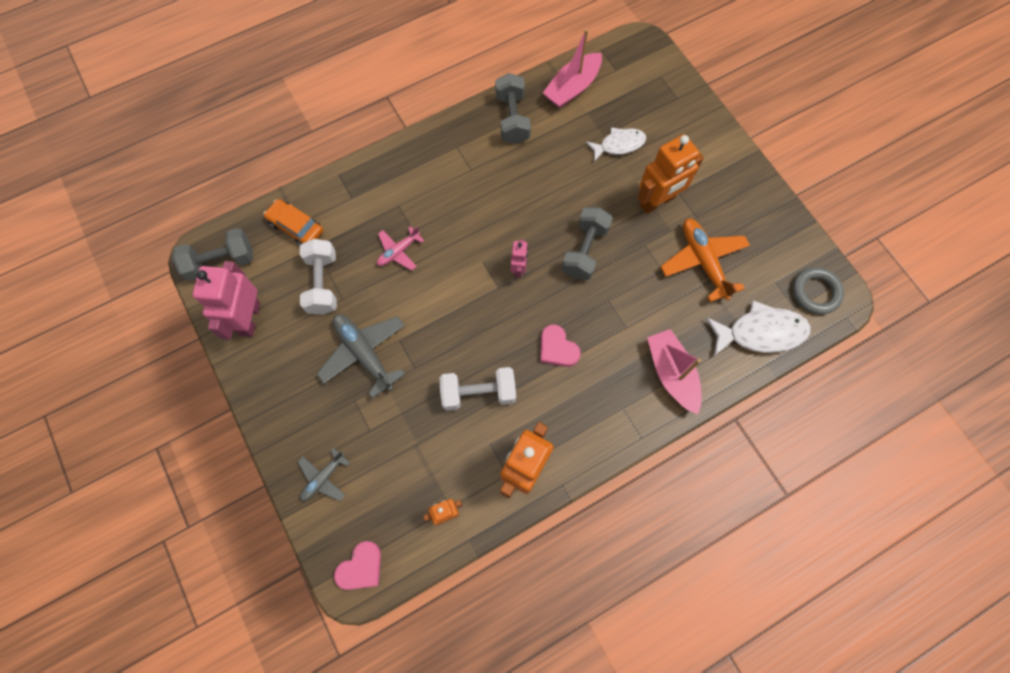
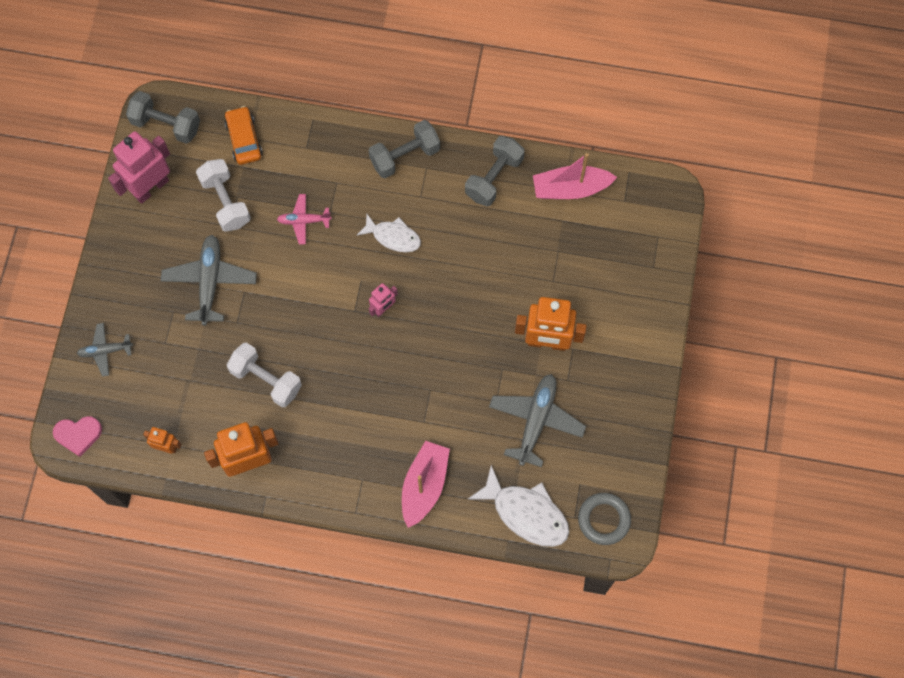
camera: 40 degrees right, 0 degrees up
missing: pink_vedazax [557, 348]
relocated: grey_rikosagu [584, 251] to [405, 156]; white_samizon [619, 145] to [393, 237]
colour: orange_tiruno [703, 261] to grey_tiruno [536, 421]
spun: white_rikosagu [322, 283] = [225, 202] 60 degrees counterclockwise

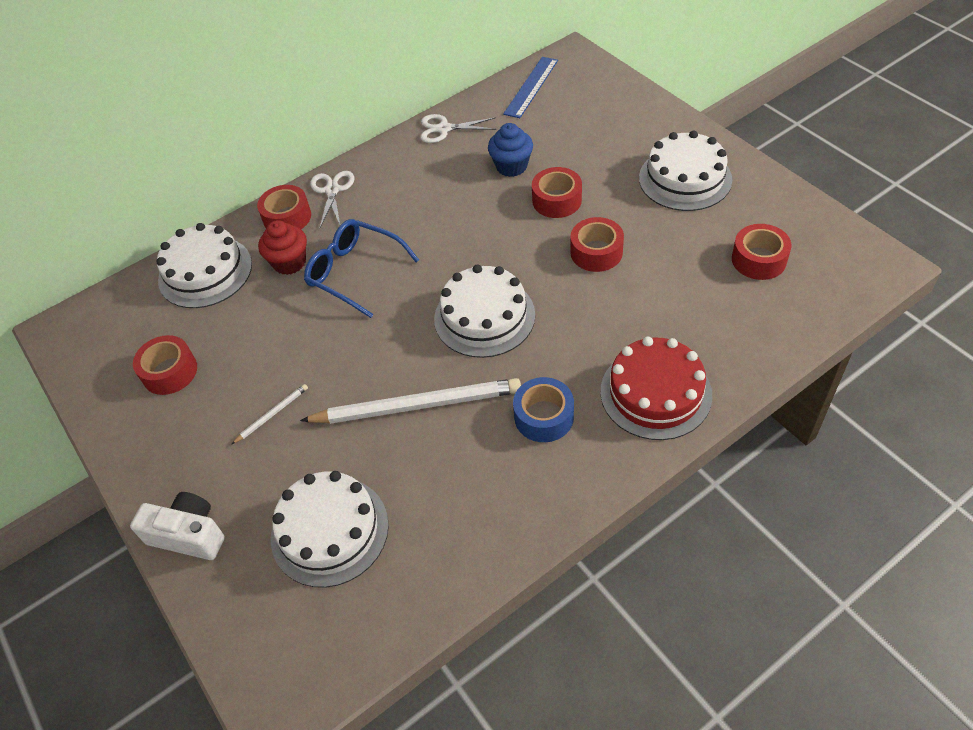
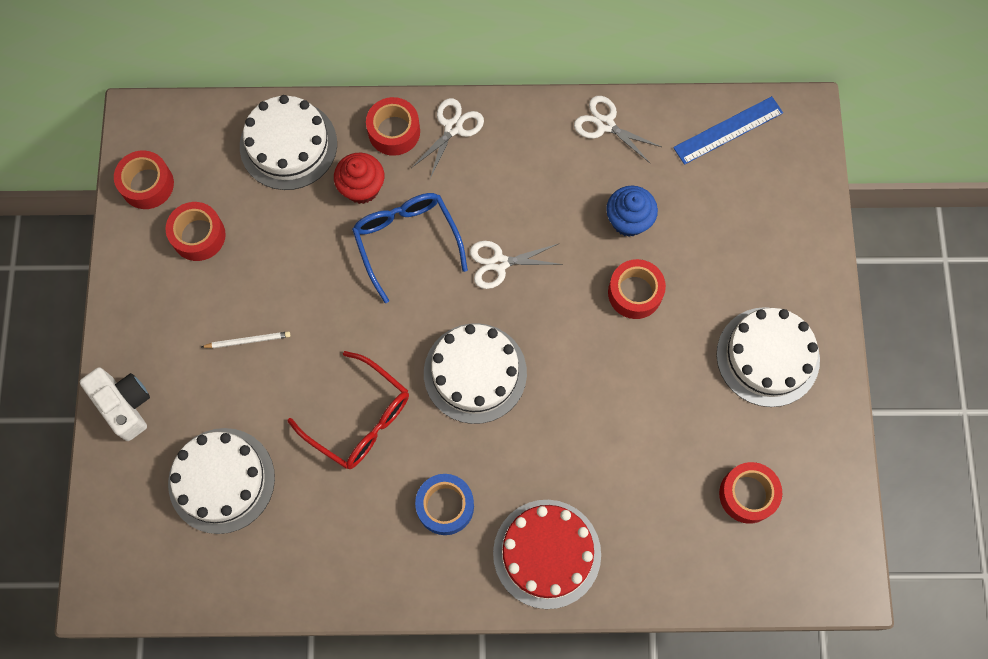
camera: 30 degrees right, 20 degrees up
appeared: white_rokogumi [499, 263]
relocated: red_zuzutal [596, 252] to [147, 184]
exchanged: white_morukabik [417, 405] to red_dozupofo [359, 419]

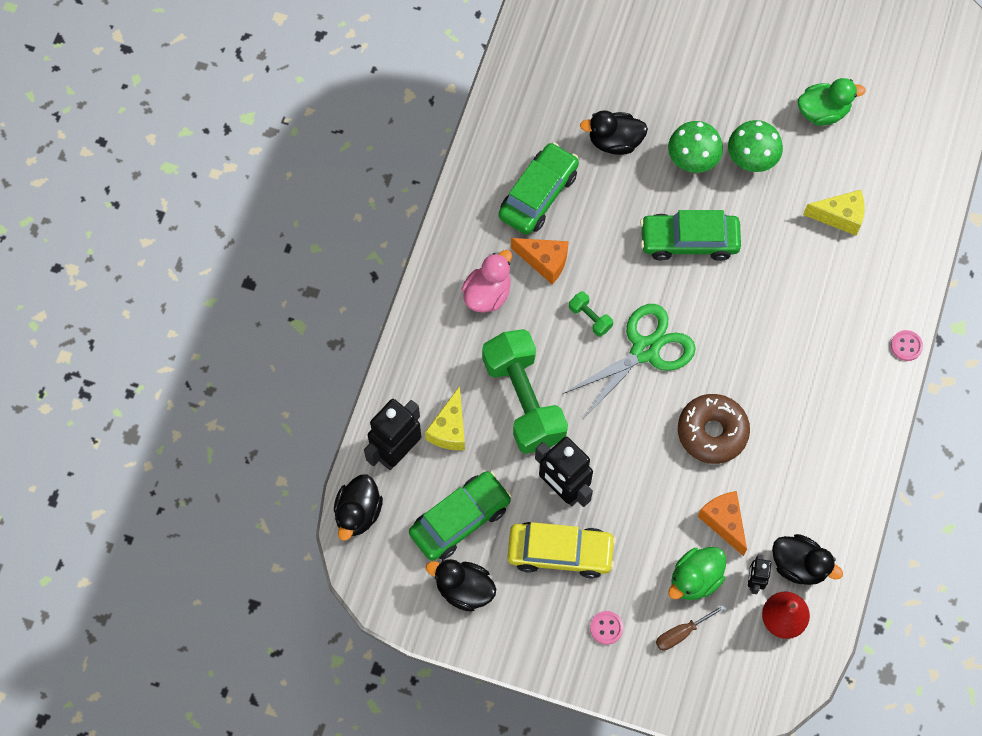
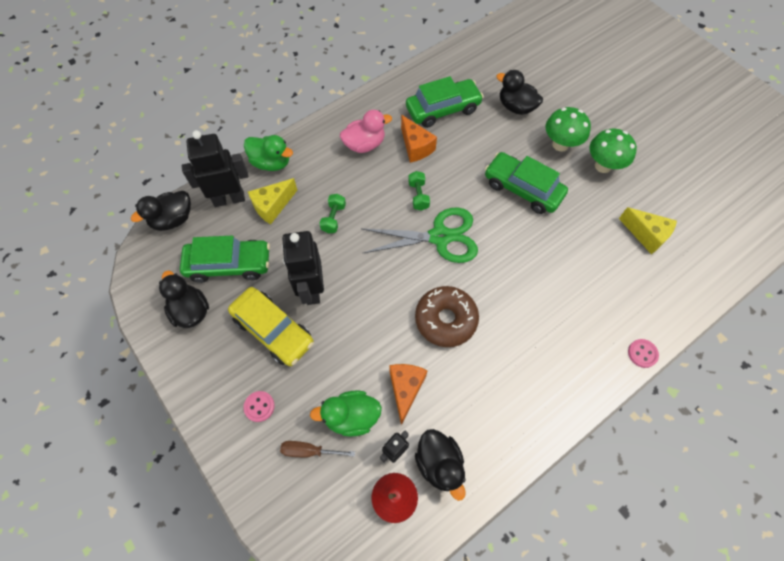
camera: 35 degrees right, 5 degrees down
relocated: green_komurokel [823, 112] to [271, 163]
size: green_rikosagu [523, 400] = [333, 218] x0.41

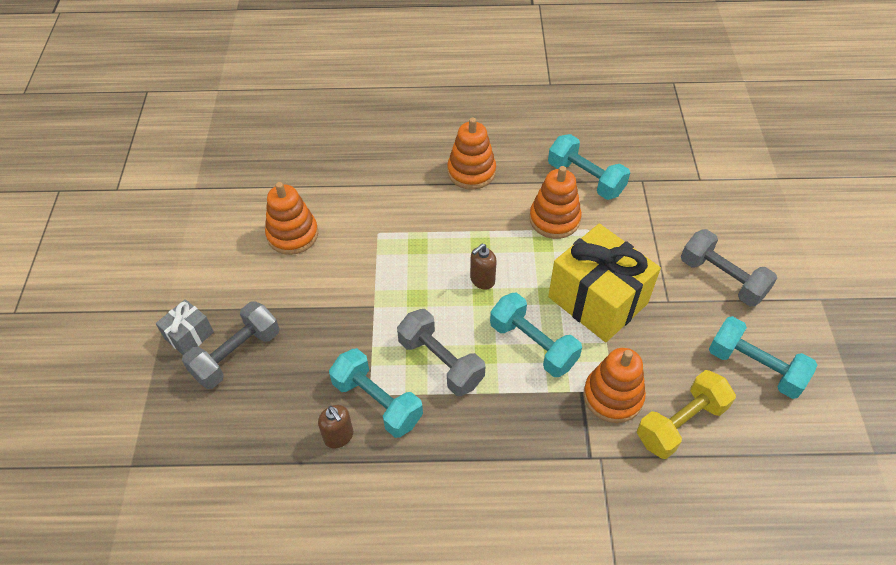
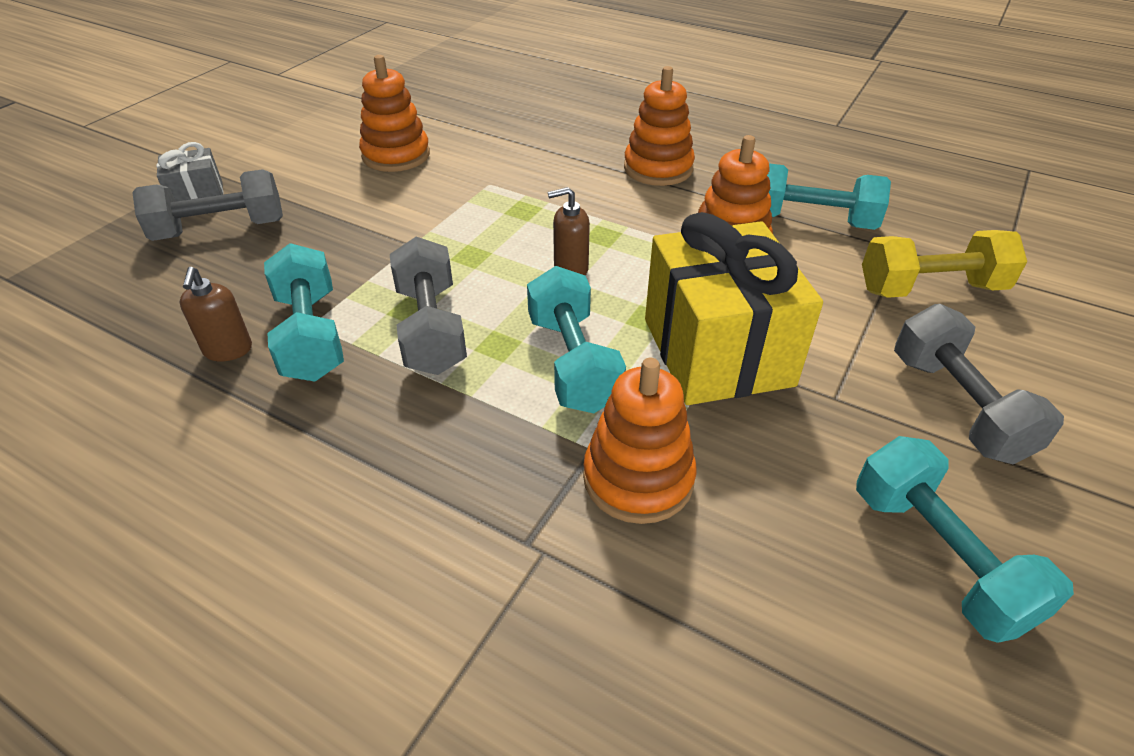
camera: 30 degrees right, 10 degrees down
relocated: yellow_rikosagu [680, 423] to [931, 289]
spun: turquoise_rikosagu [585, 179] = [811, 221] 60 degrees counterclockwise

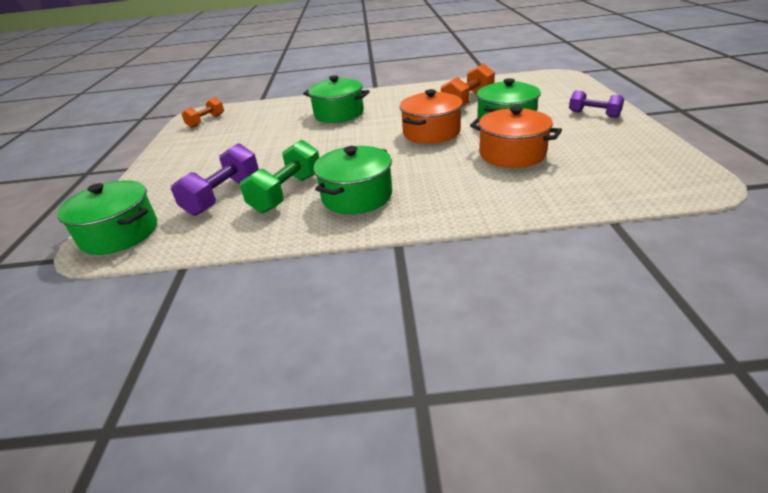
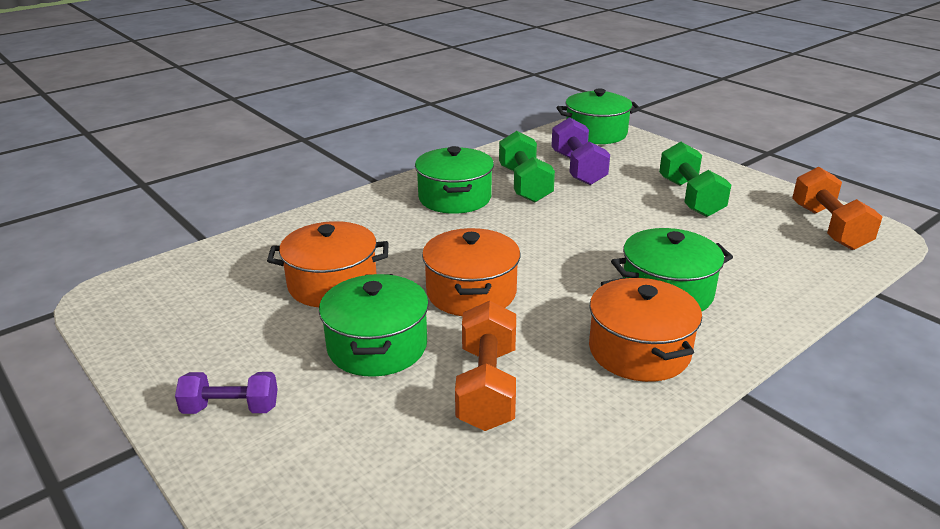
camera: 140 degrees right, 5 degrees down
appeared: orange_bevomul [639, 351]; green_rikosagu [690, 197]
size: orange_rikosagu [206, 121] = [829, 227] x1.54

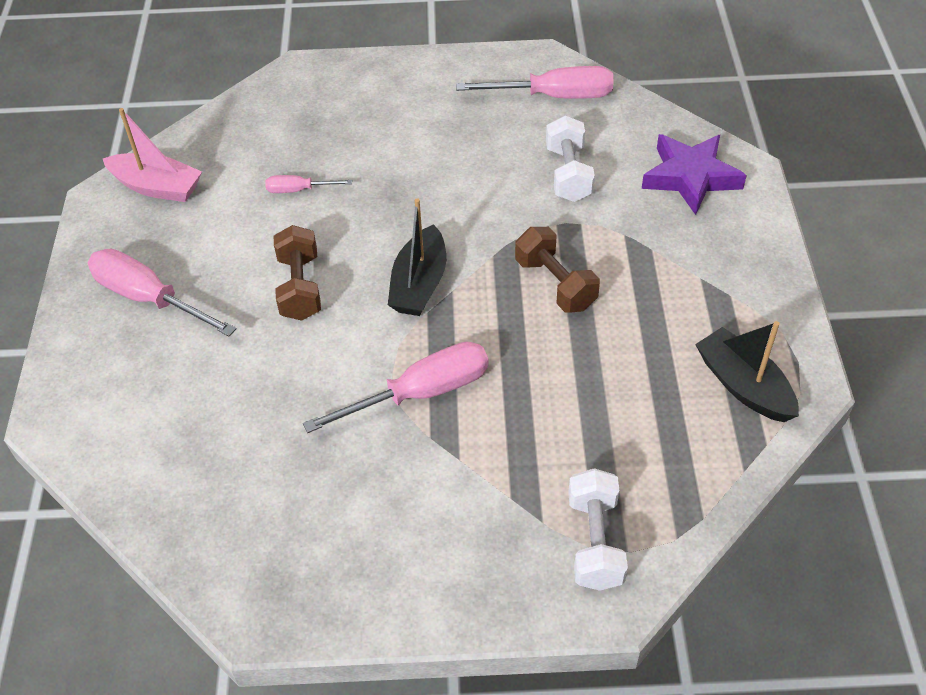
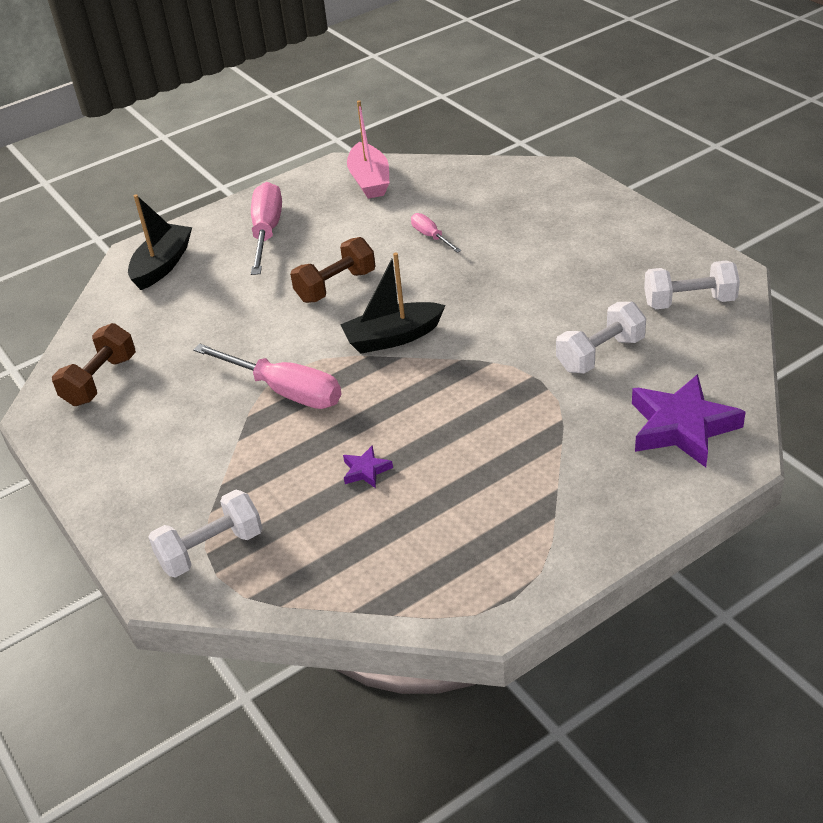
camera: 60 degrees right, 10 degrees down
appeared: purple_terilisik [366, 470]
relocated: brown_rikosagu [555, 284] to [100, 381]; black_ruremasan [743, 385] to [162, 265]
exchanged: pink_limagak [554, 96] to white_rikosagu [689, 302]

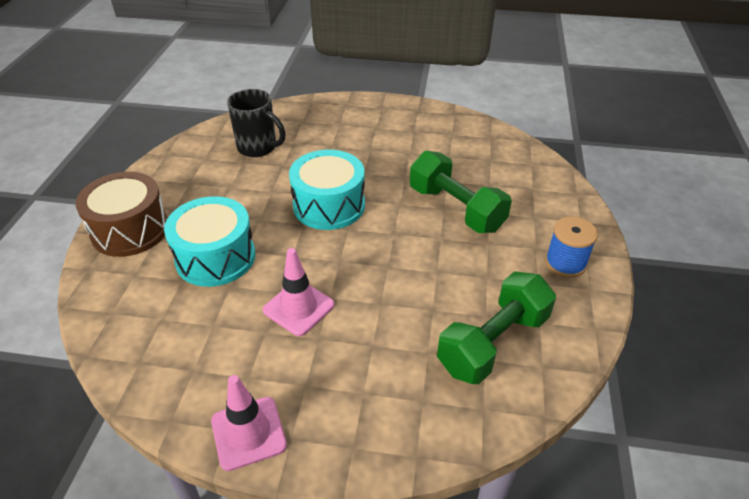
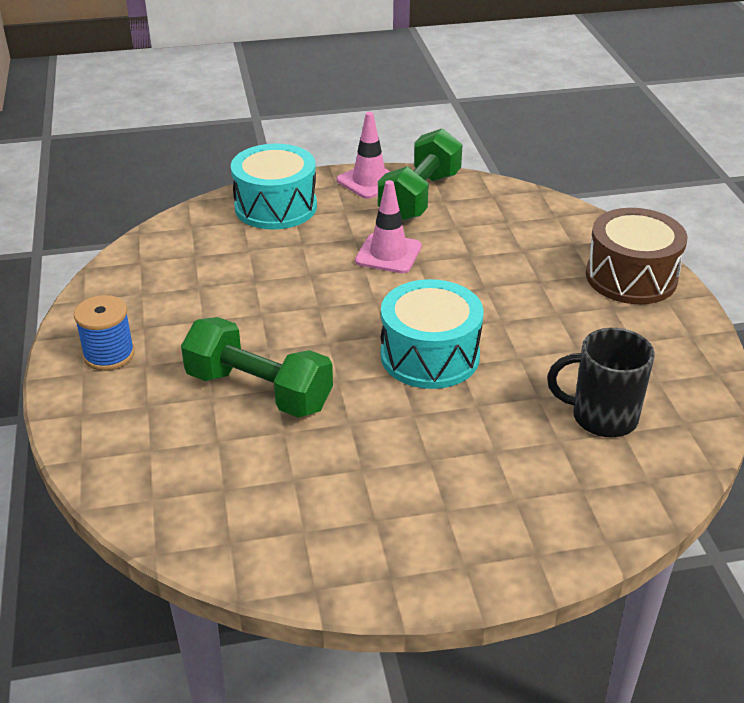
camera: 160 degrees right, 5 degrees down
relocated: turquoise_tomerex [215, 257] to [275, 207]; green_rikosagu [493, 343] to [420, 197]

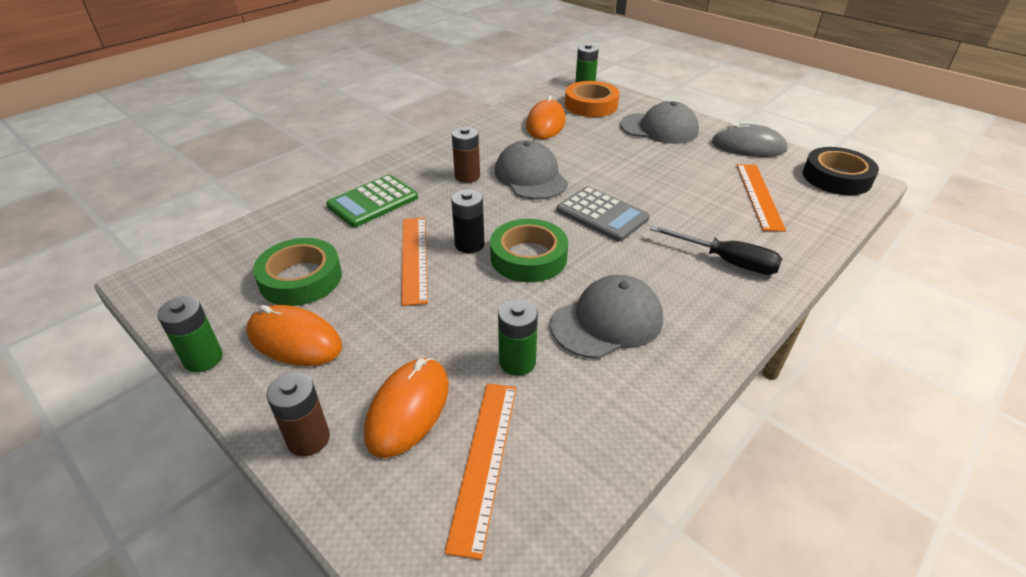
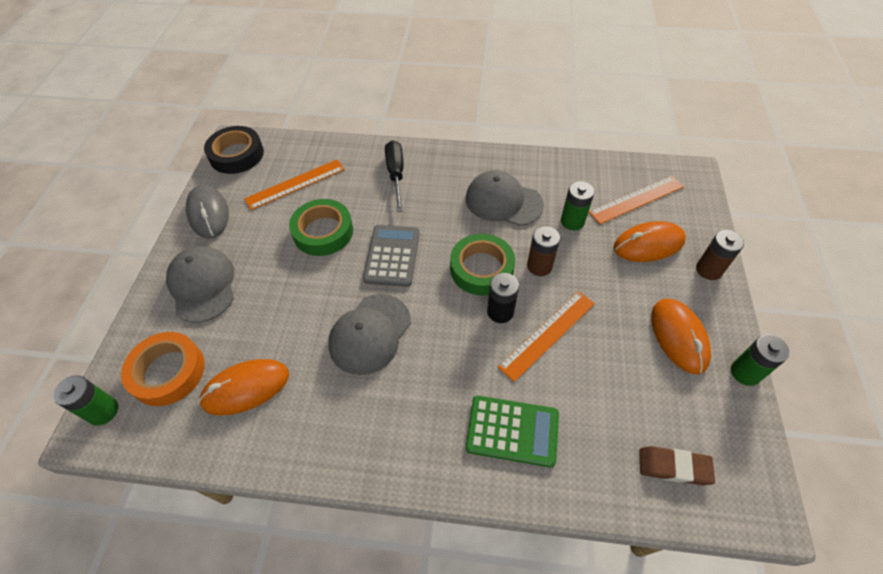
camera: 125 degrees left, 15 degrees up
appeared: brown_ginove [674, 467]
relocated: green_zuzutal [301, 278] to [323, 232]; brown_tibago [467, 176] to [539, 266]

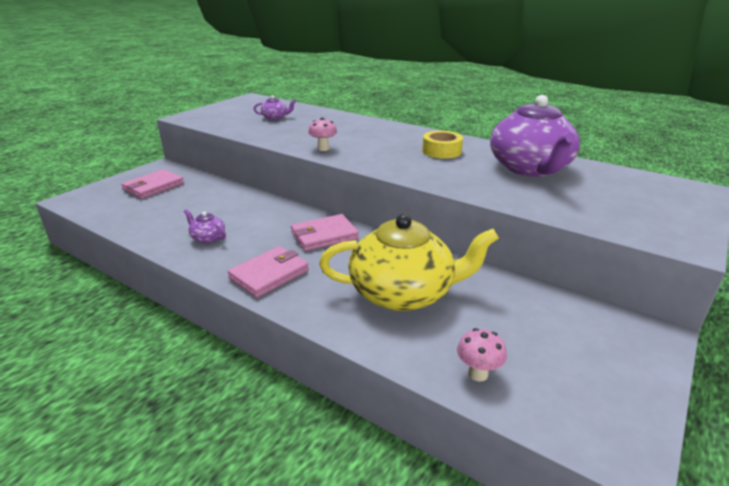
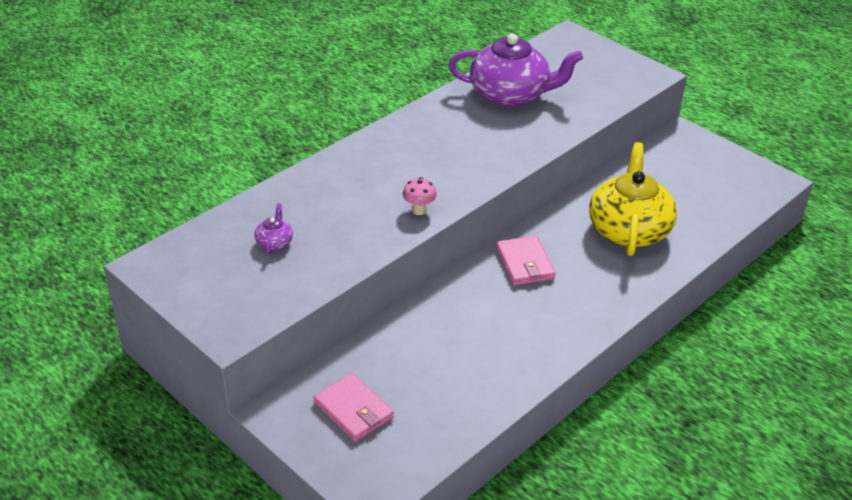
camera: 80 degrees left, 10 degrees up
missing: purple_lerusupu [208, 238]; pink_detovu [269, 274]; yellow_zuzutal [441, 151]; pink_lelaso [478, 374]

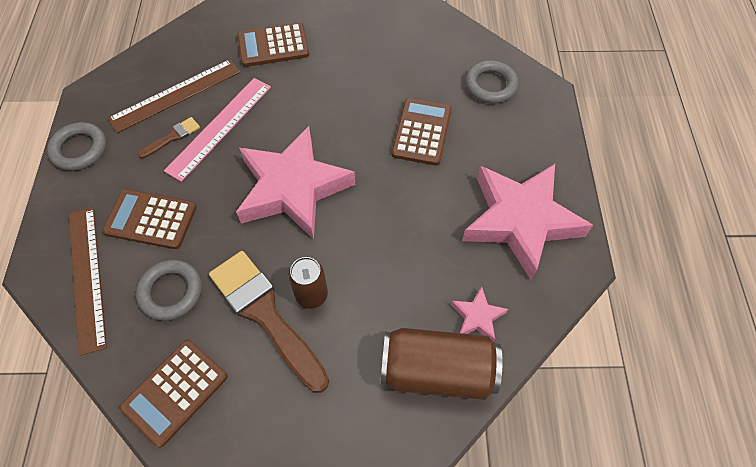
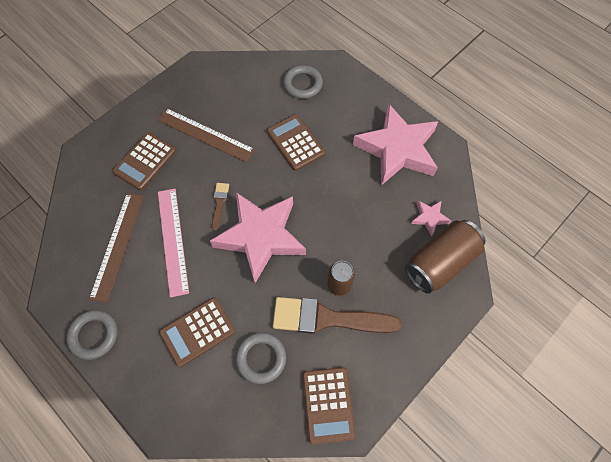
camera: 45 degrees left, 5 degrees up
relocated: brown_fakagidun [86, 277] to [205, 135]; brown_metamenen [172, 137] to [219, 203]

